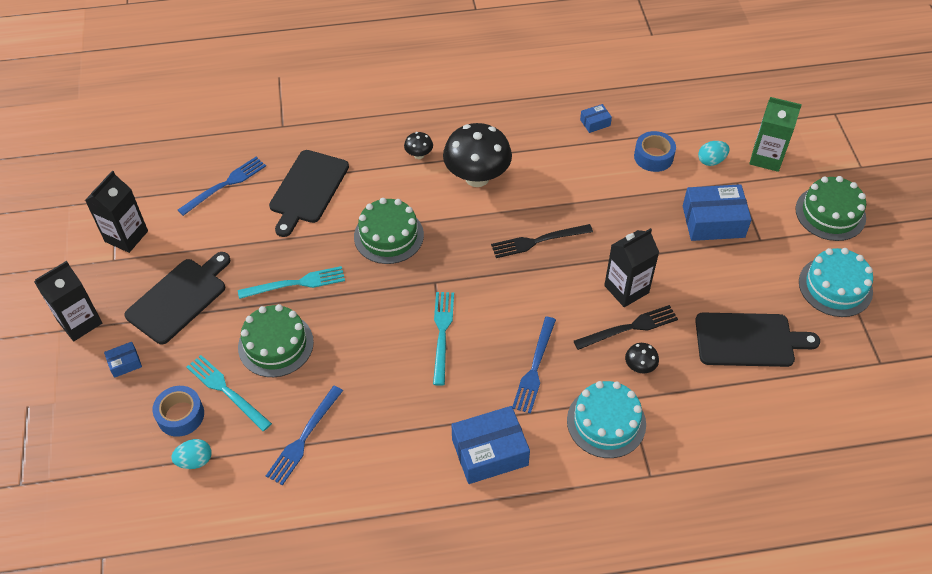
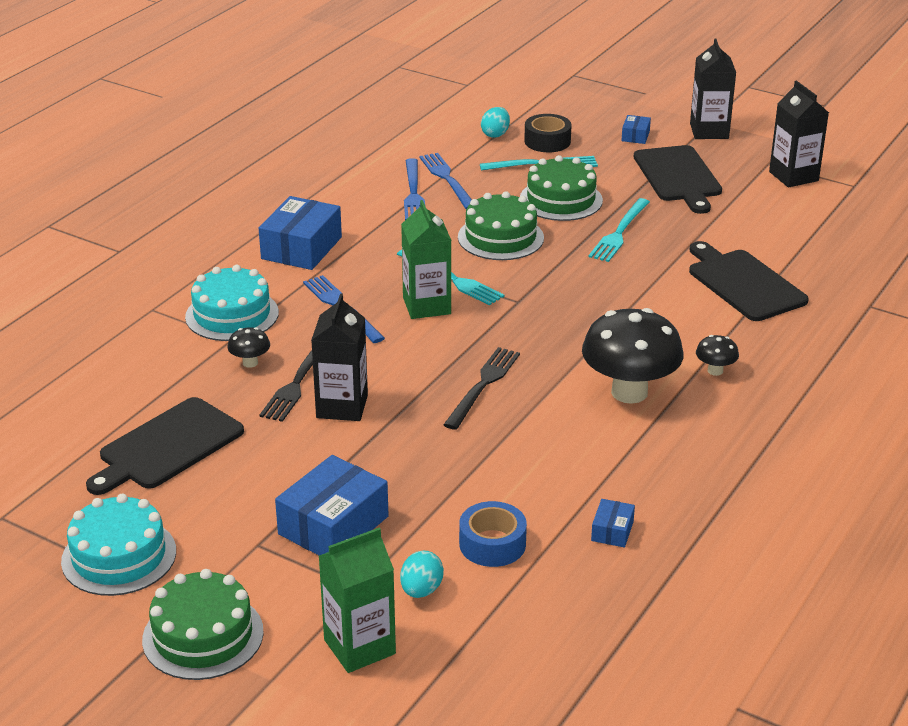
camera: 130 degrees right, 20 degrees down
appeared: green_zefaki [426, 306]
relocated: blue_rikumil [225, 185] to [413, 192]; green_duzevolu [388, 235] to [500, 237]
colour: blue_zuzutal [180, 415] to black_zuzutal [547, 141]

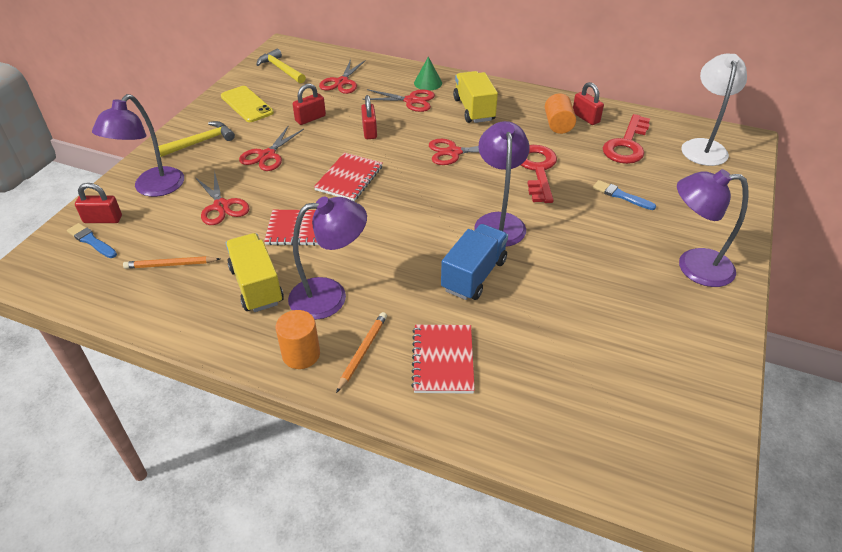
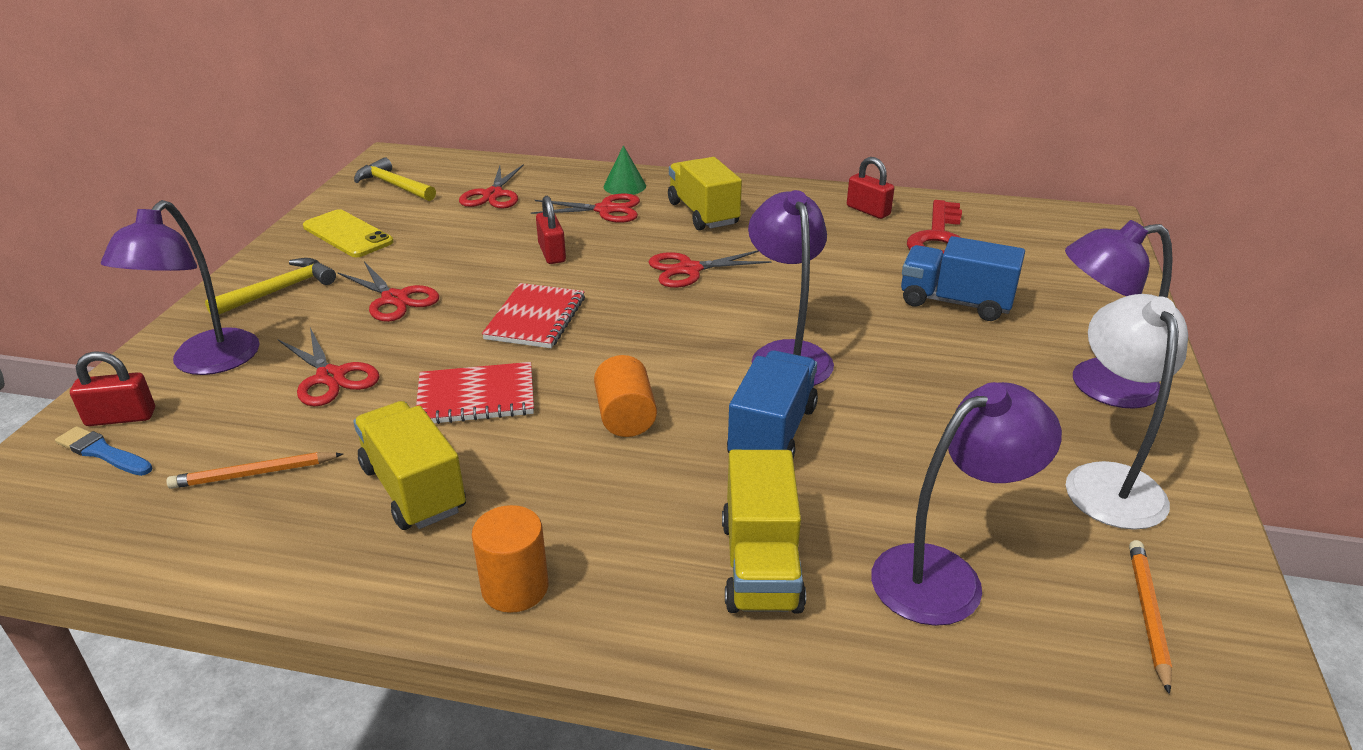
camera: 10 degrees left, 10 degrees down
missing: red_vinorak [310, 118]; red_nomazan [537, 170]
relocated: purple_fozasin [330, 295] to [945, 575]; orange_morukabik [362, 351] to [1147, 614]; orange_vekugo [558, 124] to [625, 417]; white_fozasin [703, 147] to [1108, 481]
exchanged: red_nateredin [443, 360] to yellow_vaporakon [761, 565]; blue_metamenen [621, 195] to blue_vaporakon [955, 302]
spun: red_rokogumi [267, 155] = [394, 299] 60 degrees counterclockwise

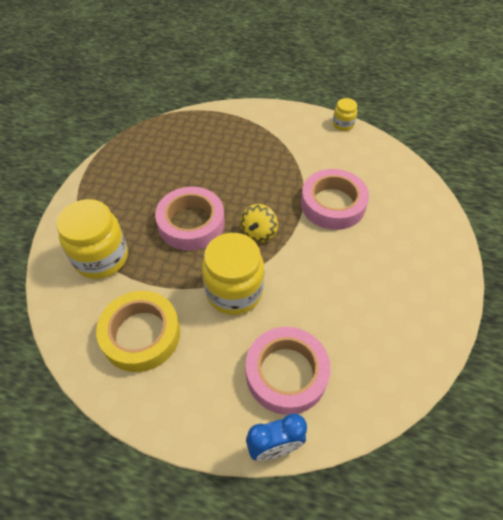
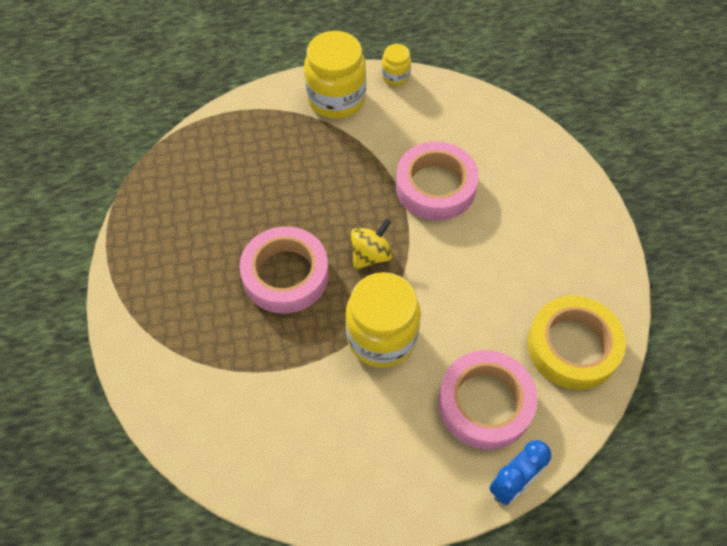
camera: 25 degrees left, 5 degrees up
relocated: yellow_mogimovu [101, 258] to [336, 99]; yellow_zuzutal [141, 334] to [573, 347]
spun: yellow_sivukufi [259, 232] = [371, 255] 135 degrees counterclockwise

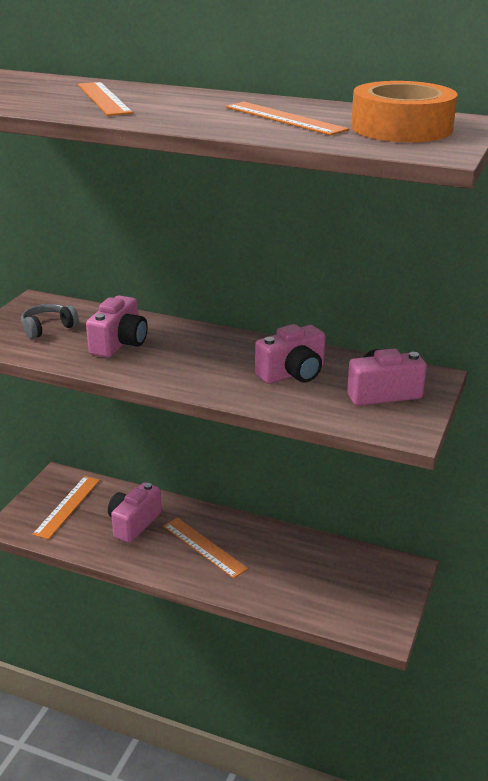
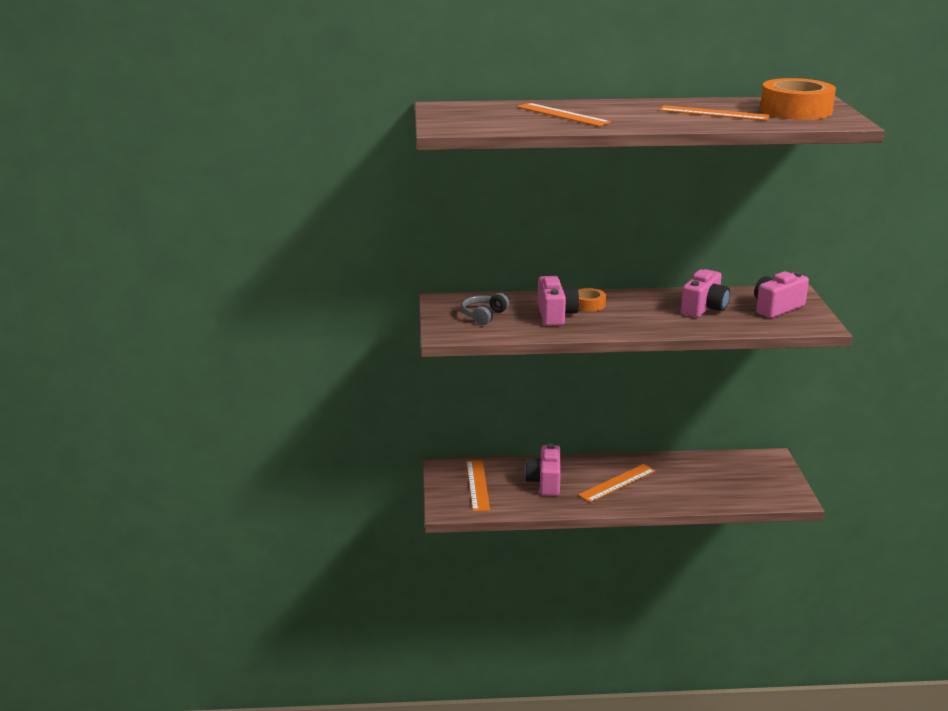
camera: 25 degrees left, 5 degrees down
appeared: orange_zuzutal [589, 304]
spun: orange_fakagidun [204, 547] = [617, 483] 60 degrees counterclockwise

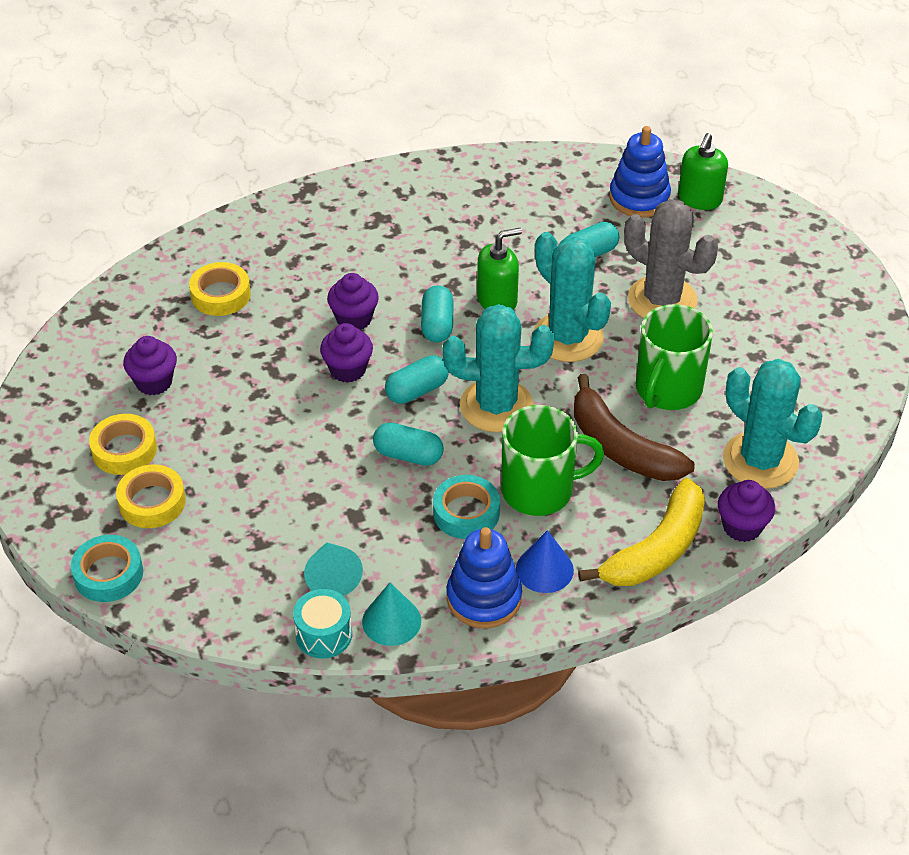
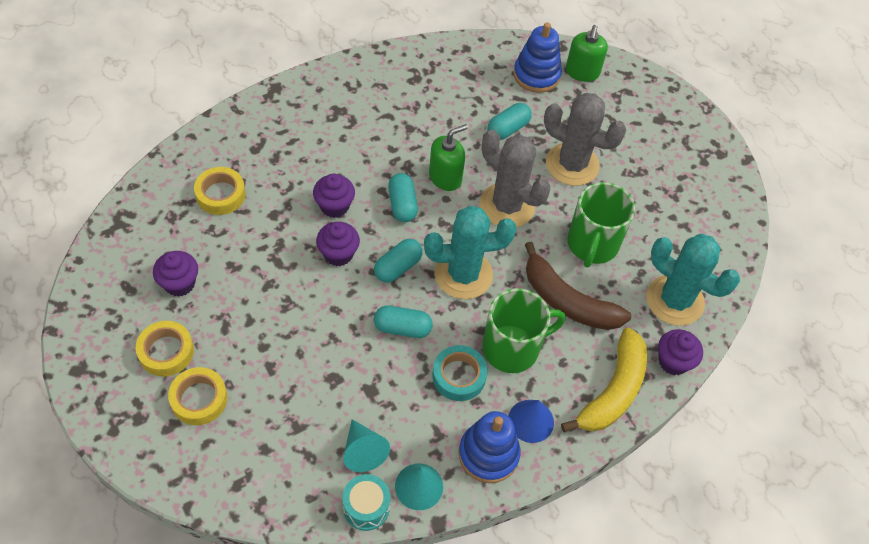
camera: 15 degrees left, 10 degrees up
missing: turquoise_zuzutal [108, 574]
colour: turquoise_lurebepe [568, 337] to grey_lurebepe [507, 206]

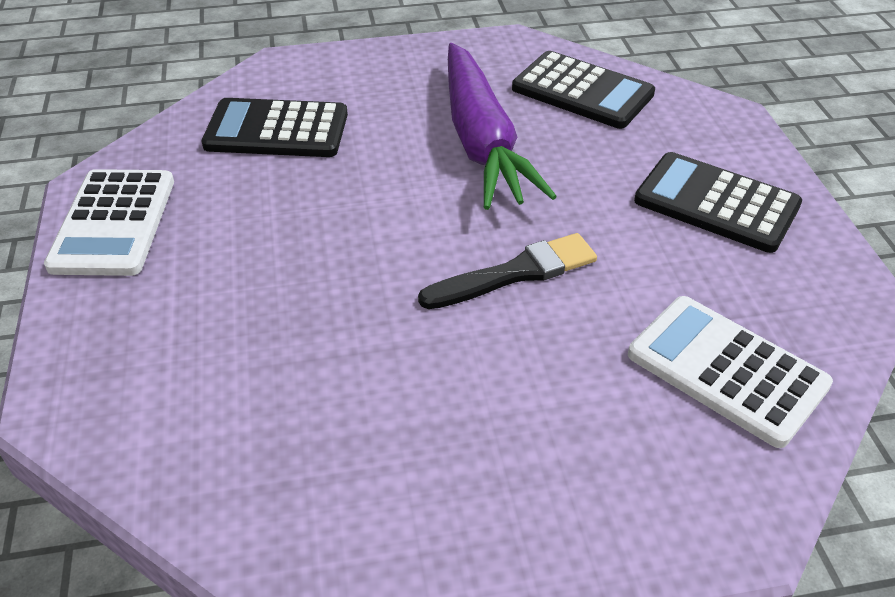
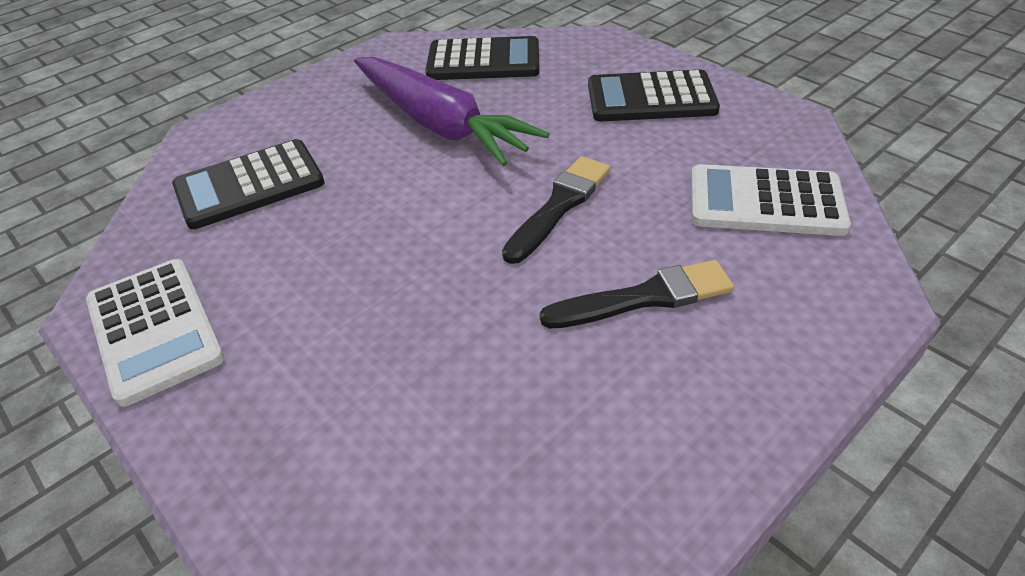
camera: 30 degrees left, 0 degrees up
appeared: black_metamenen [644, 297]

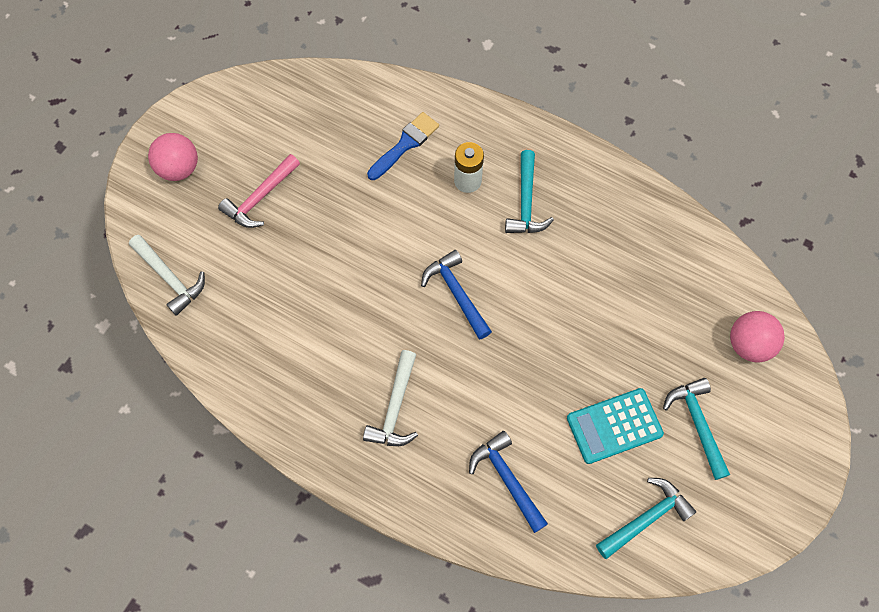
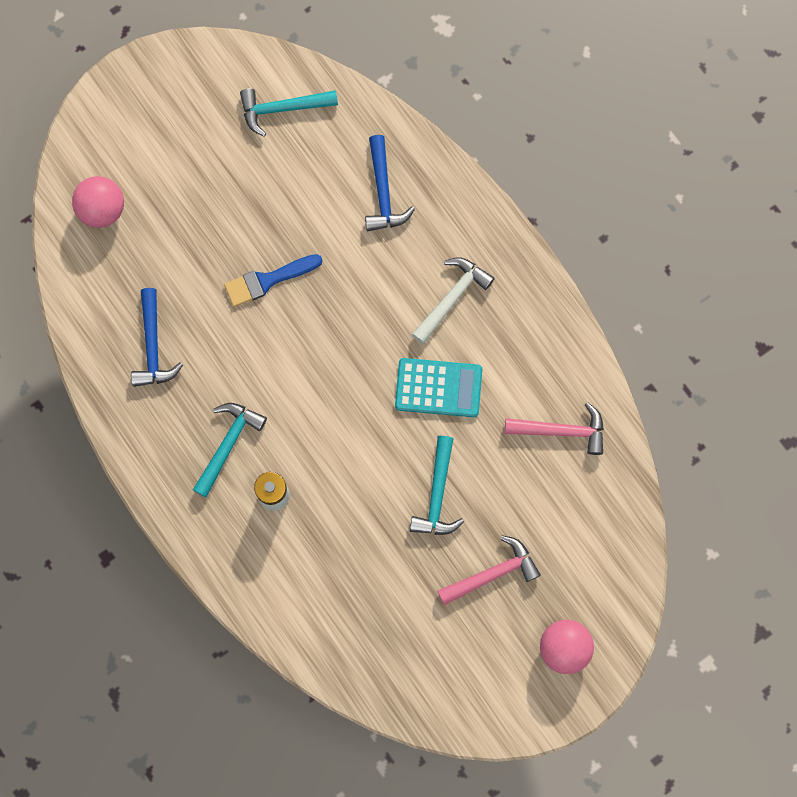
camera: 155 degrees left, 10 degrees up
missing: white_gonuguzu [170, 278]
appeared: pink_gonuguzu [561, 430]
relocated: blue_metamenen [405, 144] to [267, 280]; blue_gonuguzu [456, 293] to [153, 346]; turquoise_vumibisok [614, 426] to [438, 388]; turquoise_gonuguzu [697, 424] to [437, 494]

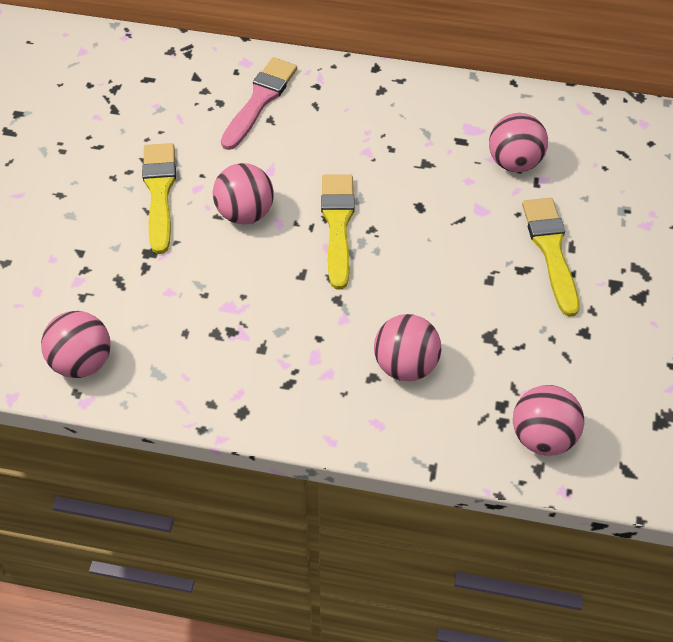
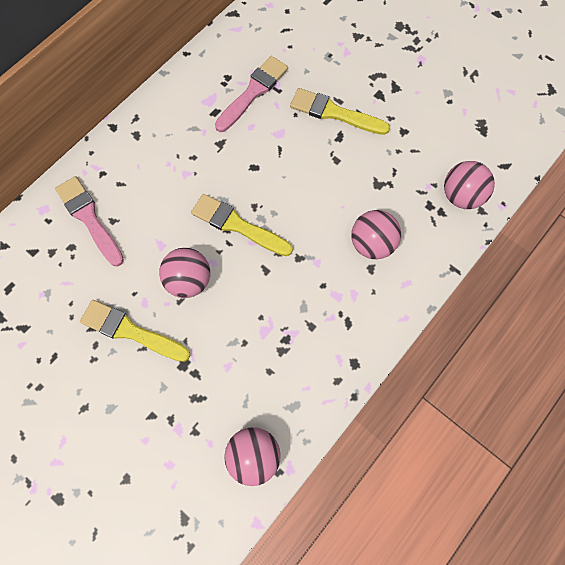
camera: 60 degrees left, 15 degrees up
exchanged: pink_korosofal [513, 162] to pink_metamenen [253, 92]

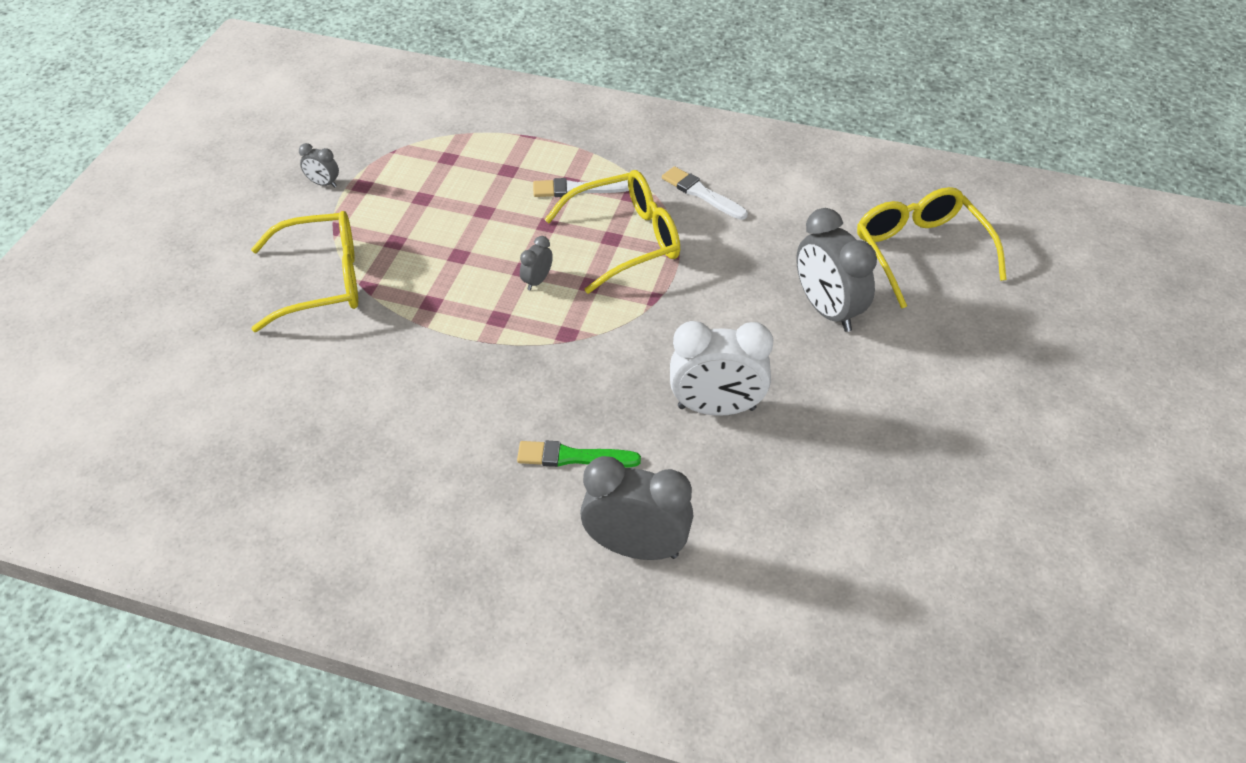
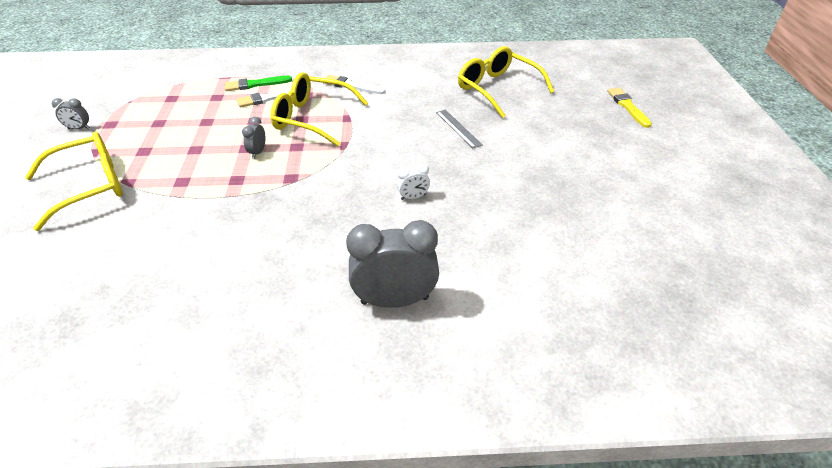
camera: 20 degrees left, 5 degrees down
appeared: yellow_metamenen [628, 106]
relocated: green_metamenen [573, 457] to [255, 84]
exchanged: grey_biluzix [827, 310] to grey_fakagidun [458, 128]
spun: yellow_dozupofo [626, 240] = [312, 118] 120 degrees counterclockwise
size: white_biluzix [716, 408] = [413, 197] x0.46

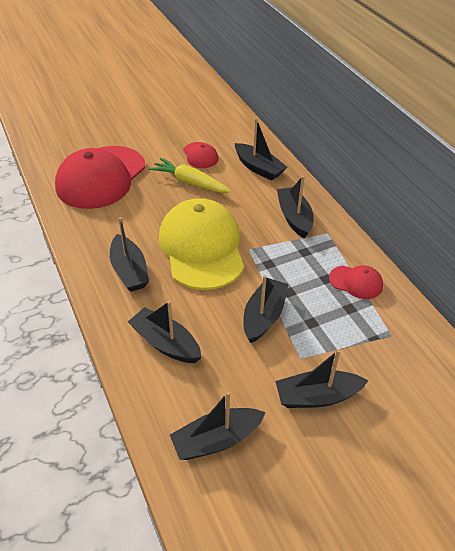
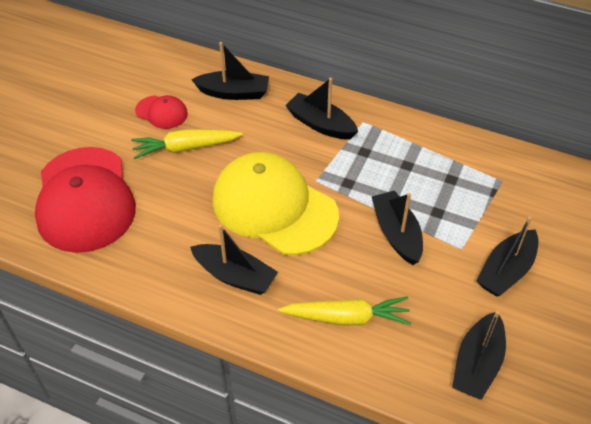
camera: 40 degrees left, 5 degrees up
missing: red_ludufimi [356, 282]
exchanged: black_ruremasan [165, 343] to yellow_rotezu [347, 317]

